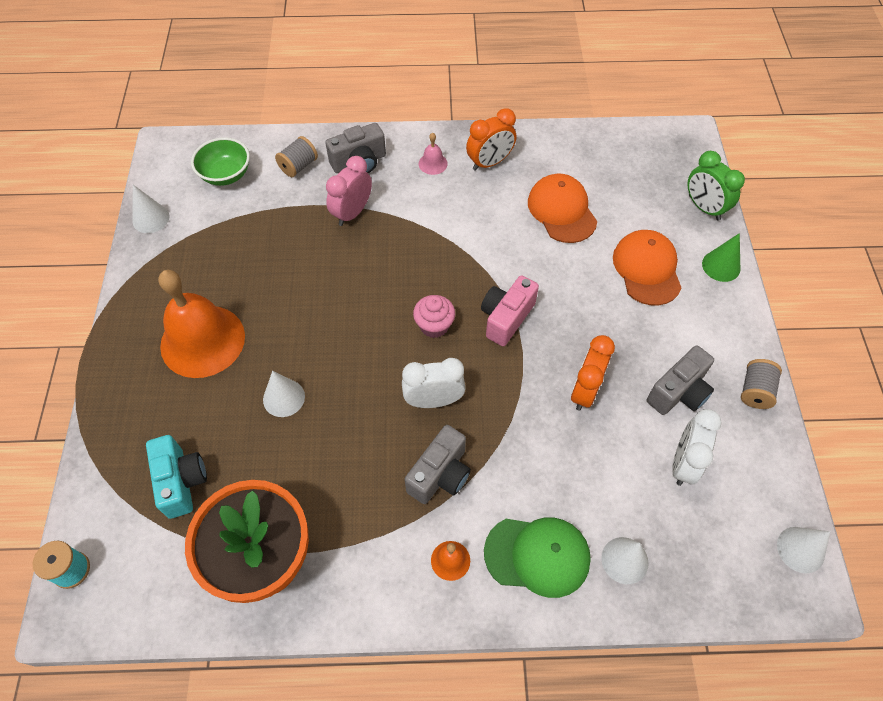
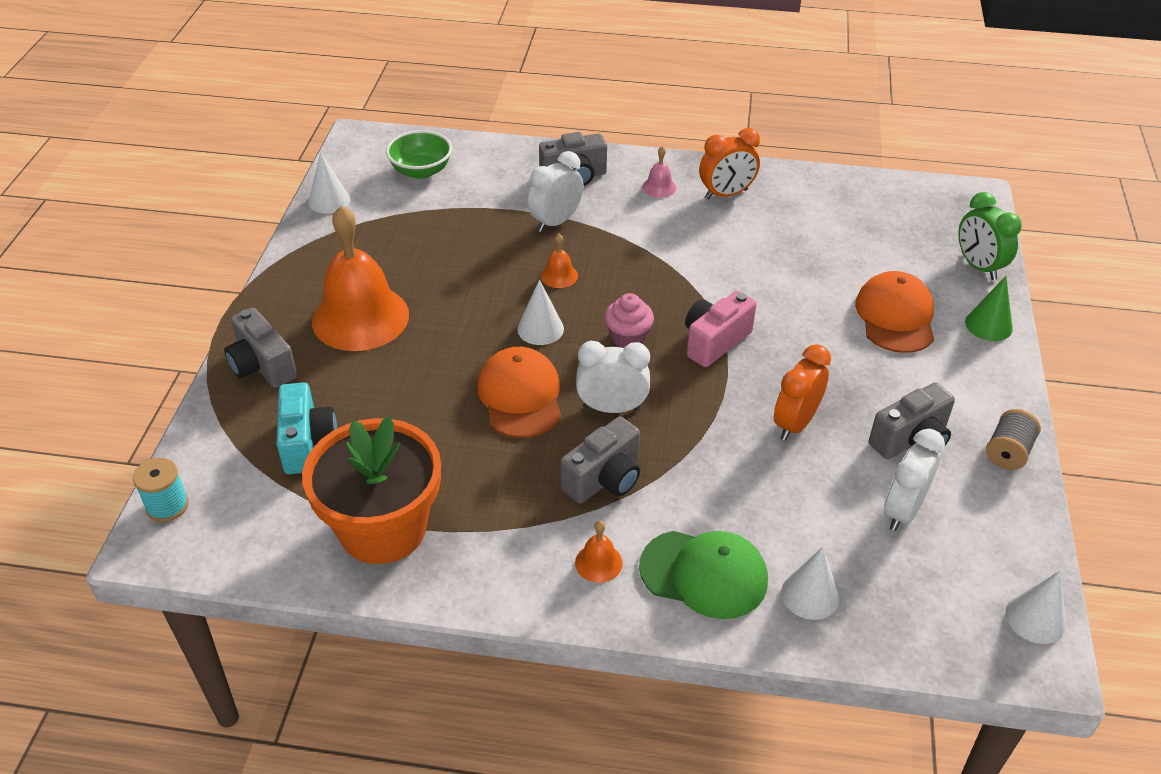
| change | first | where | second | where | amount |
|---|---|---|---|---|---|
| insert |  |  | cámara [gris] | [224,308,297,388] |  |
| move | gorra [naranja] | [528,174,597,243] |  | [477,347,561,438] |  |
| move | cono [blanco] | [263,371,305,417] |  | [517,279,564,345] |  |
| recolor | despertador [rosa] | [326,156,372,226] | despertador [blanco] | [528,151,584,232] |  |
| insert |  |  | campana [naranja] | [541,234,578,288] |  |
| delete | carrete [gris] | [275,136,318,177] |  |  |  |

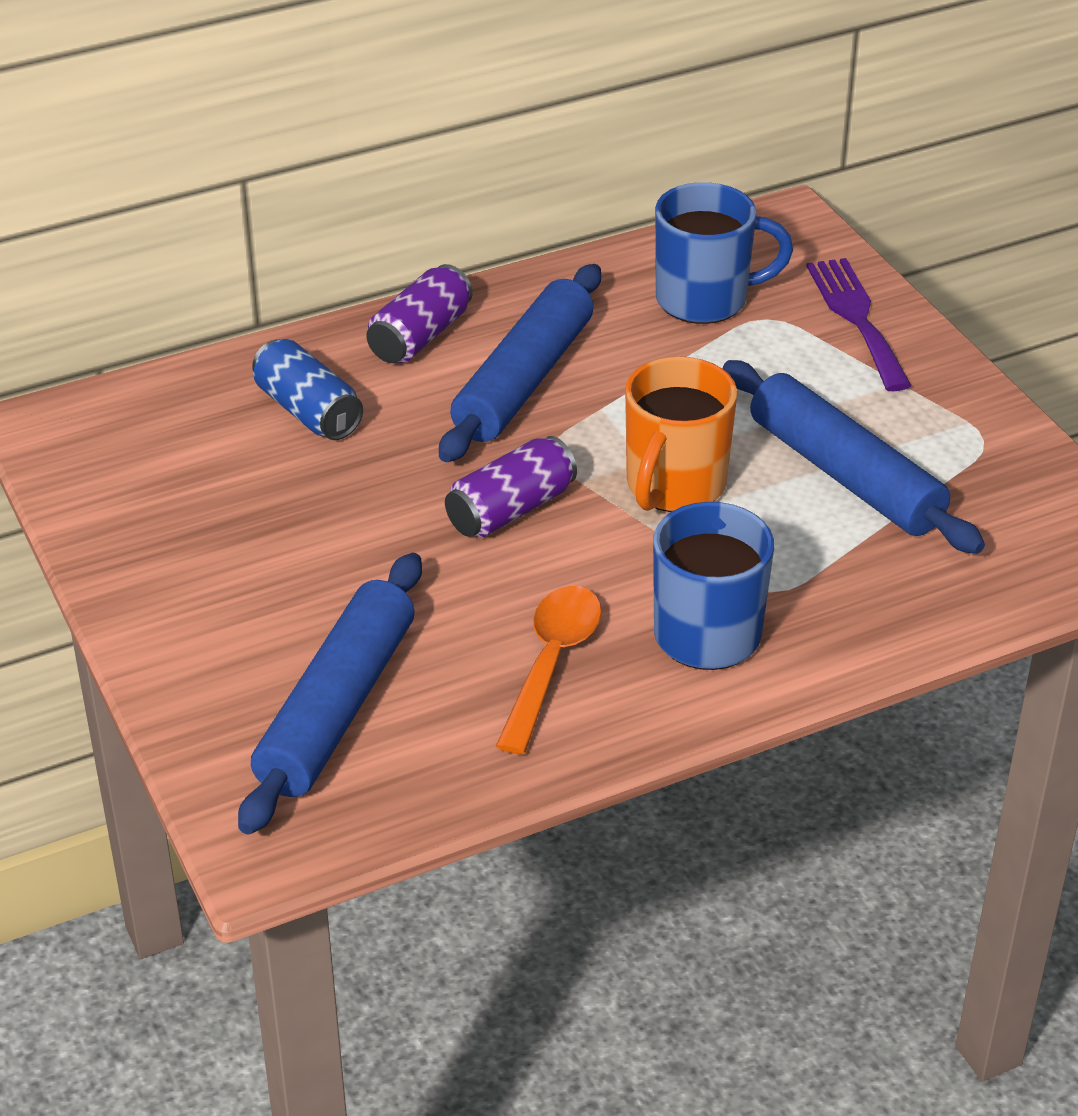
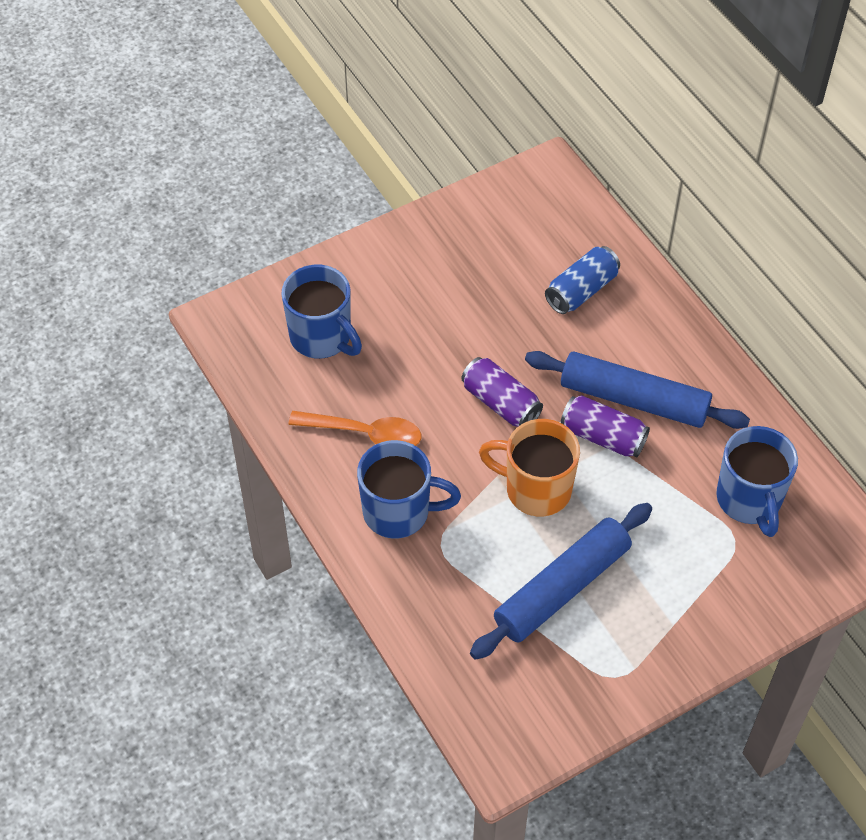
| change | first | where | second | where | amount |
|---|---|---|---|---|---|
| replace | rodillo [azul] | [238,553,422,834] | taza [azul] | [281,265,362,359] |  |
| move | lata [morado] | [366,264,473,363] |  | [561,395,650,458] |  |
| delete | tenedor [morado] | [806,258,912,391] |  |  |  |

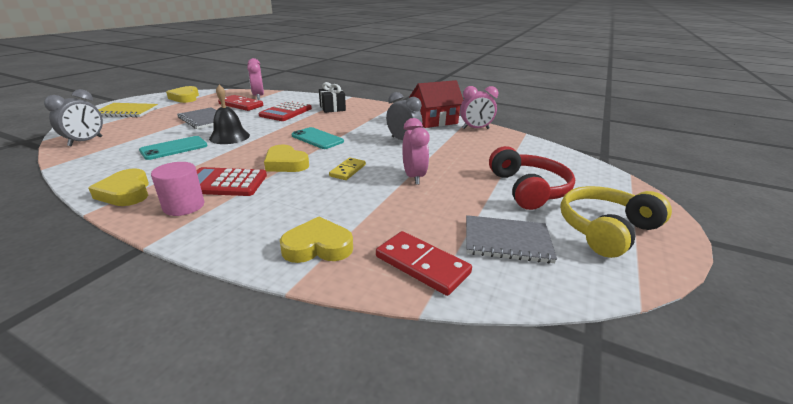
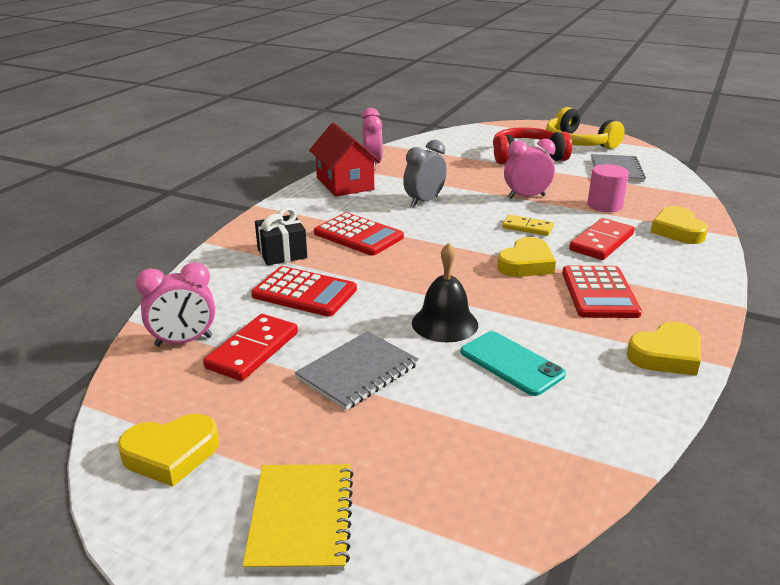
| change | first | where | second | where | amount |
|---|---|---|---|---|---|
| insert |  |  | calculadora [rojo] | [314,213,404,256] |  |
| move | ficha de dominó [rojo] | [376,231,472,296] |  | [569,218,634,260] |  |
| move | cilindro [rosa] | [151,162,204,216] |  | [587,164,629,212] |  |
| delete | despertador [gris] | [44,89,103,146] |  |  |  |
| delete | móvil [turquesa] | [292,127,344,149] |  |  |  |

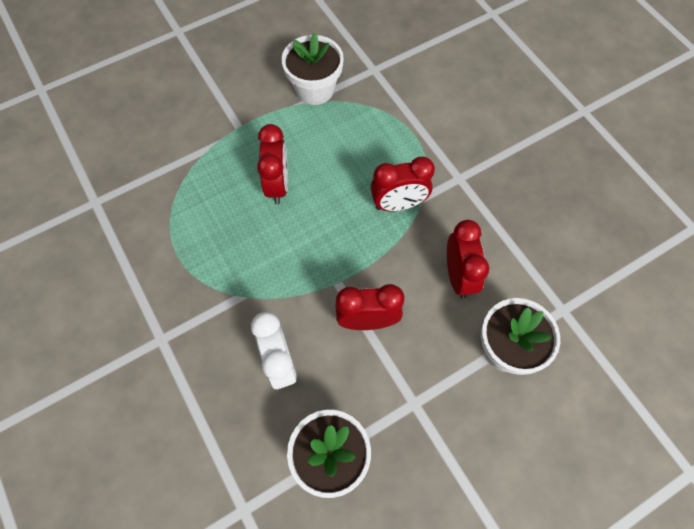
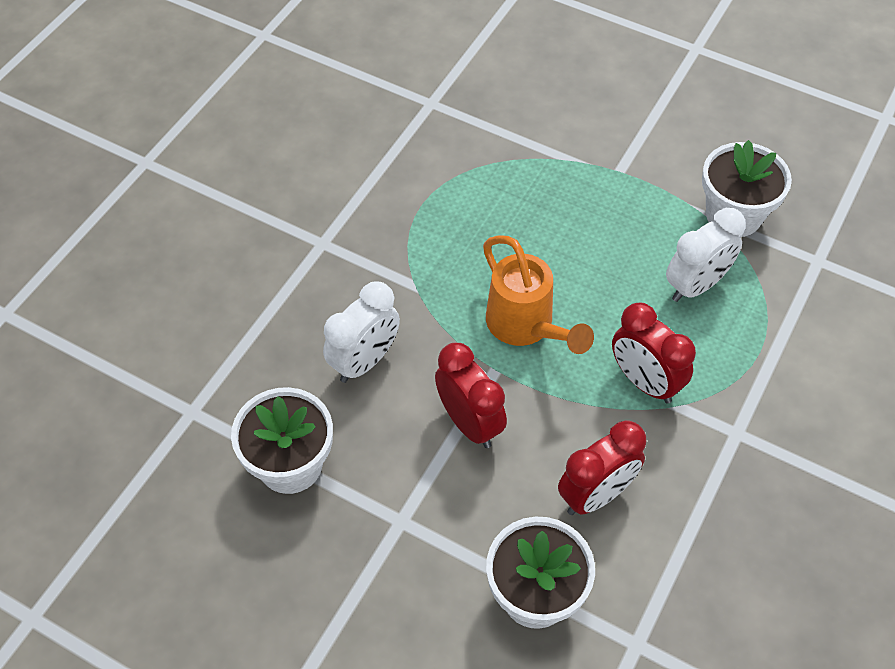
| change | first | where | second | where | amount |
|---|---|---|---|---|---|
| insert |  |  | regadera [naranja] | [483,235,594,354] |  |
| insert |  |  | despertador [blanco] | [666,208,745,302] |  |
| delete | despertador [rojo] | [257,124,288,204] |  |  |  |

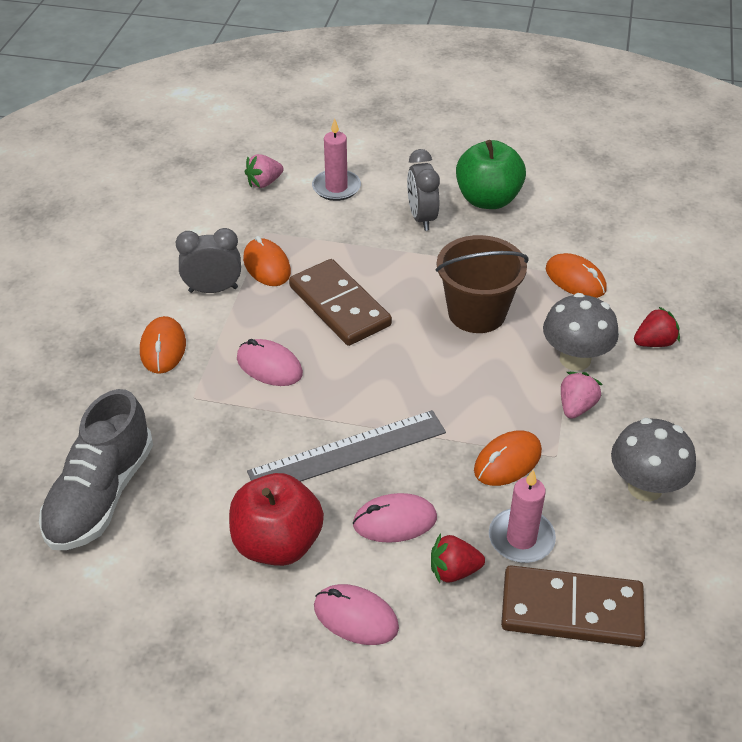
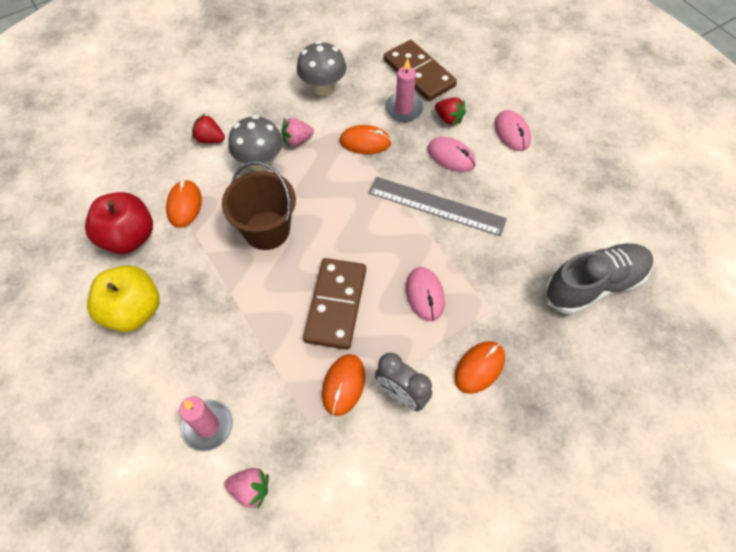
| change | first | where | second | where | amount |
|---|---|---|---|---|---|
| move | manzana [rojo] | [229,473,324,566] |  | [85,192,153,254] |  |
| recolor | manzana [verde] | [456,140,526,209] | manzana [amarillo] | [87,265,160,332] |  |
| delete | despertador [gris] | [407,149,440,231] |  |  |  |

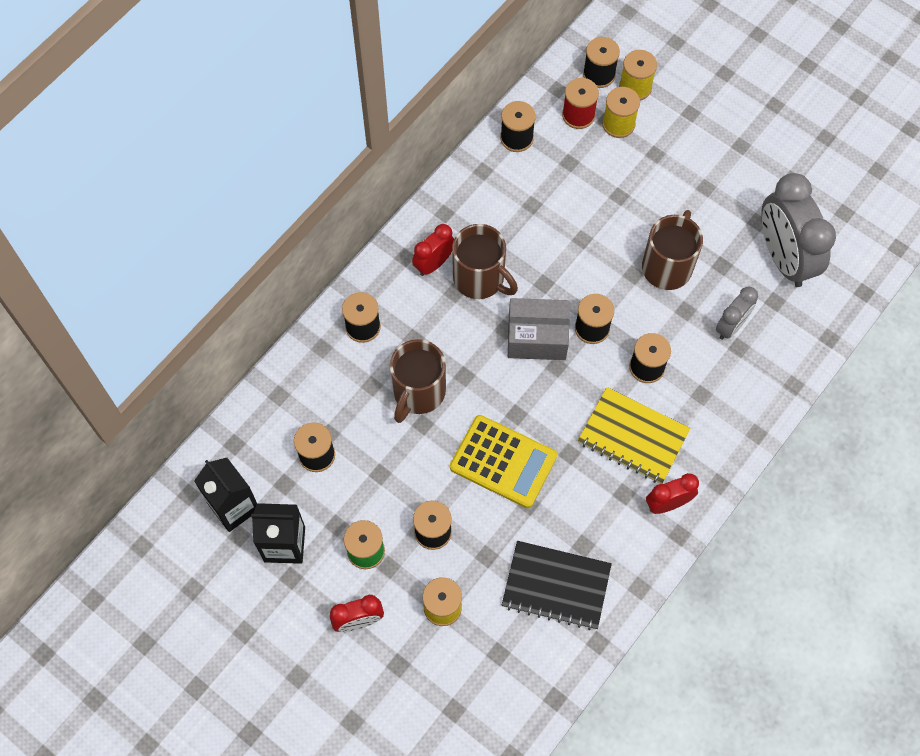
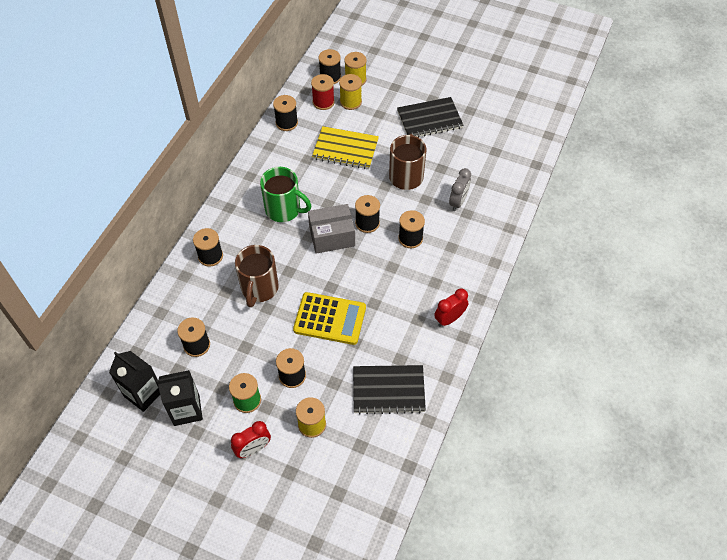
| change | first | where | second | where | amount |
|---|---|---|---|---|---|
| recolor | taza [marrón] | [452,224,518,299] | taza [verde] | [260,167,311,222] |  |
| move | cuaderno [amarillo] | [578,387,690,484] |  | [312,126,379,169] |  |
| insert |  |  | cuaderno [negro] | [397,97,464,138] |  |
| delete | despertador [rojo] | [412,224,454,276] |  |  |  |
| delete | despertador [gris] | [761,173,836,287] |  |  |  |

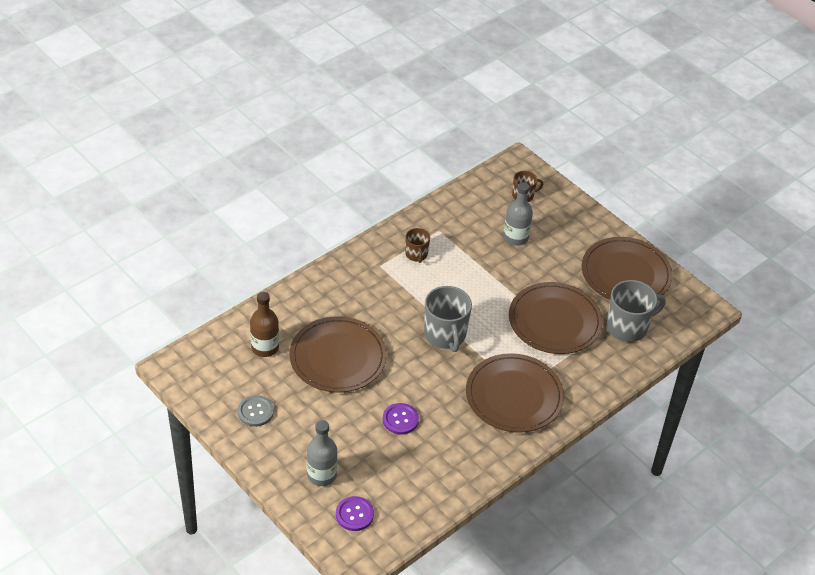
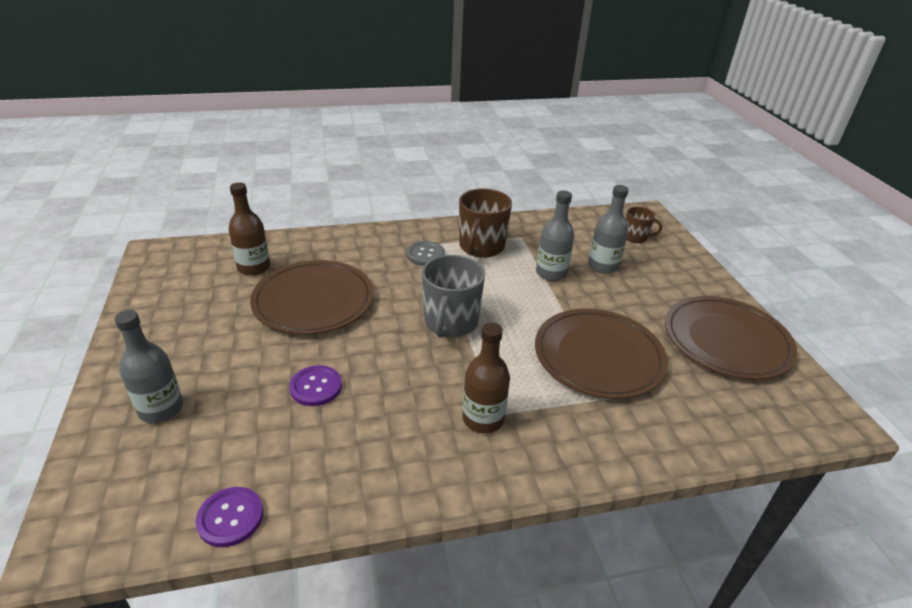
| change | first | where | second | where | amount |
|---|---|---|---|---|---|
| move | botón [morado] | [336,496,374,531] |  | [196,487,263,547] |  |
| move | botón [gris] | [237,395,274,427] |  | [406,241,445,266] |  |
| resize | taza [marrón] | [405,228,430,263] |  | [459,189,512,258] | x1.78 |
| replace | plato [marrón] | [466,353,564,433] | botella [marrón] | [462,322,510,433] |  |
| insert |  |  | botella [gris] | [536,190,574,281] |  |
| delete | taza [gris] | [606,280,666,342] |  |  |  |

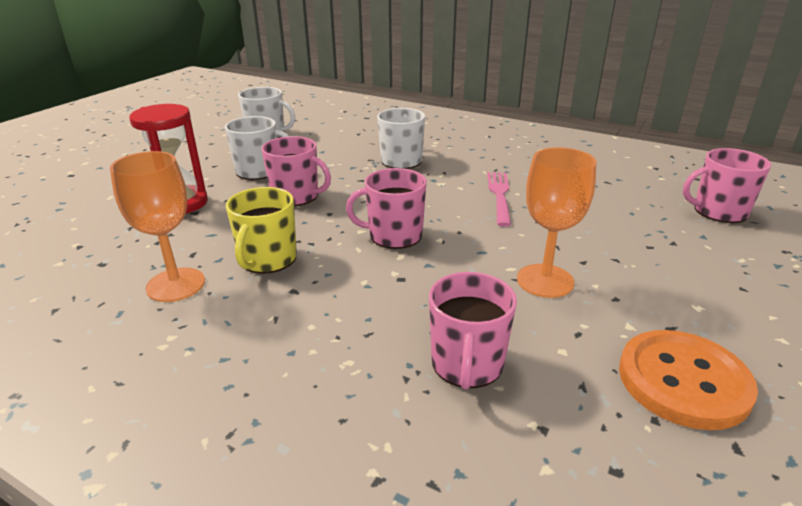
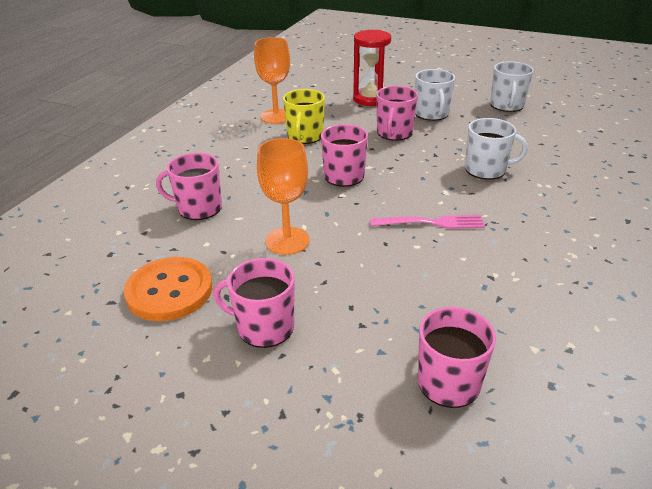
| change | first | where | second | where | amount |
|---|---|---|---|---|---|
| insert |  |  | taza [rosa] | [213,258,295,348] |  |
| rotate | taza [amarillo] | [226,187,297,274] |  | [283,89,325,144] | 90 degrees counterclockwise |

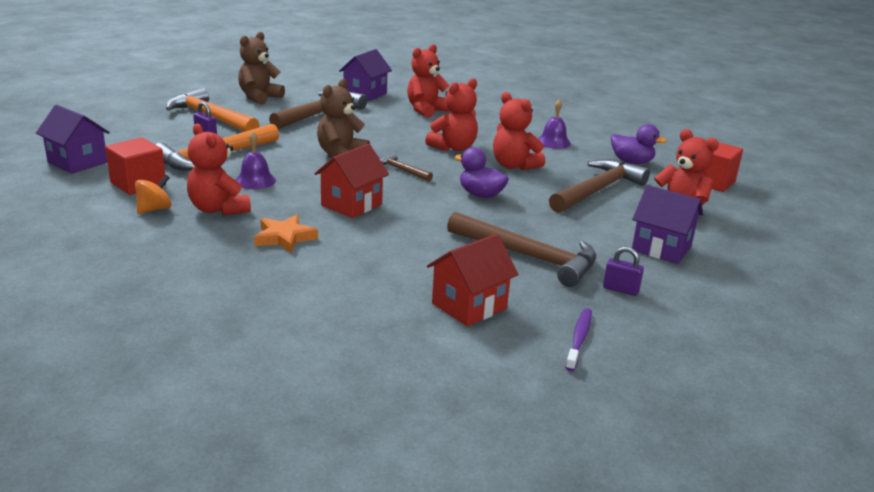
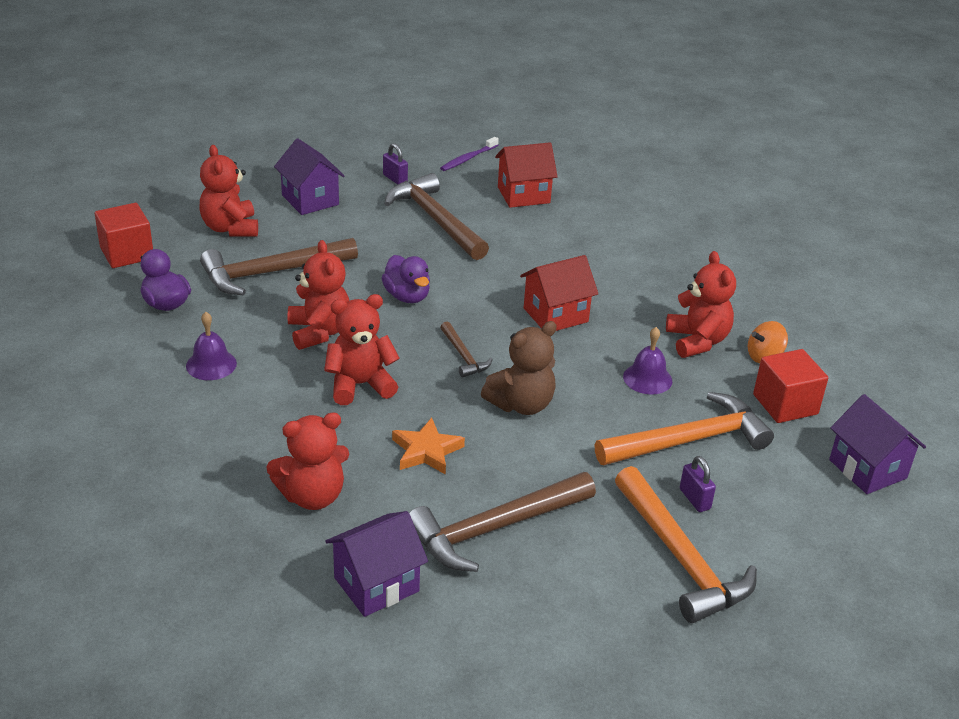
| change | first | where | second | where | amount |
|---|---|---|---|---|---|
| move | estrella [naranja] | [254,215,318,253] |  | [392,418,465,475] |  |
| delete | osito [marrón] | [238,32,285,105] |  |  |  |

